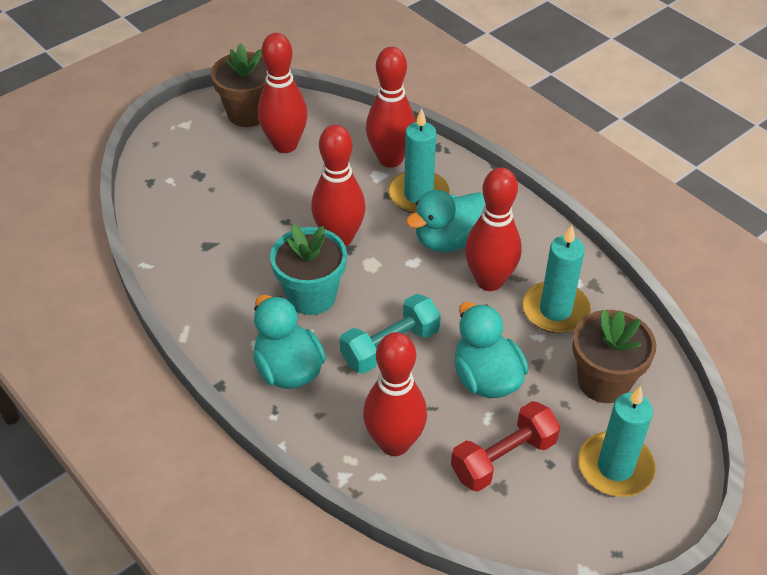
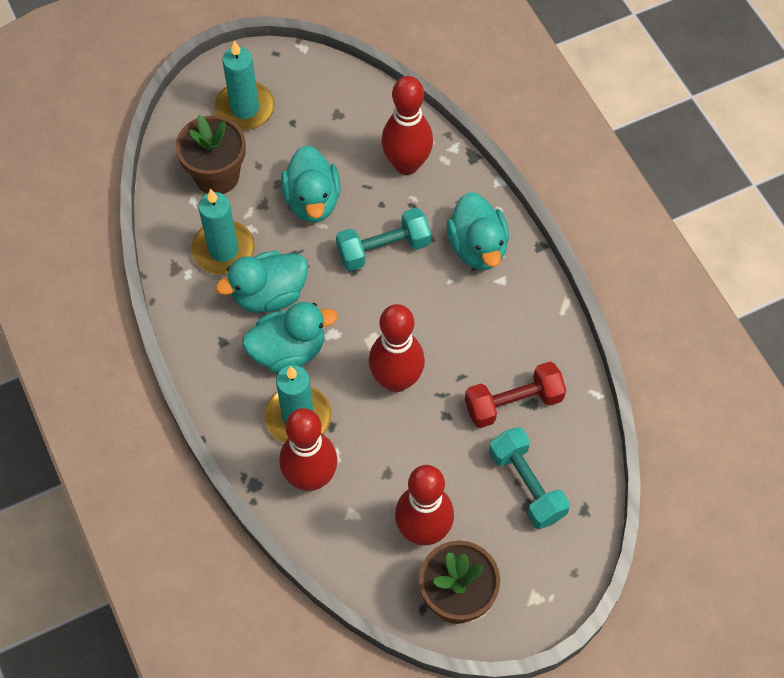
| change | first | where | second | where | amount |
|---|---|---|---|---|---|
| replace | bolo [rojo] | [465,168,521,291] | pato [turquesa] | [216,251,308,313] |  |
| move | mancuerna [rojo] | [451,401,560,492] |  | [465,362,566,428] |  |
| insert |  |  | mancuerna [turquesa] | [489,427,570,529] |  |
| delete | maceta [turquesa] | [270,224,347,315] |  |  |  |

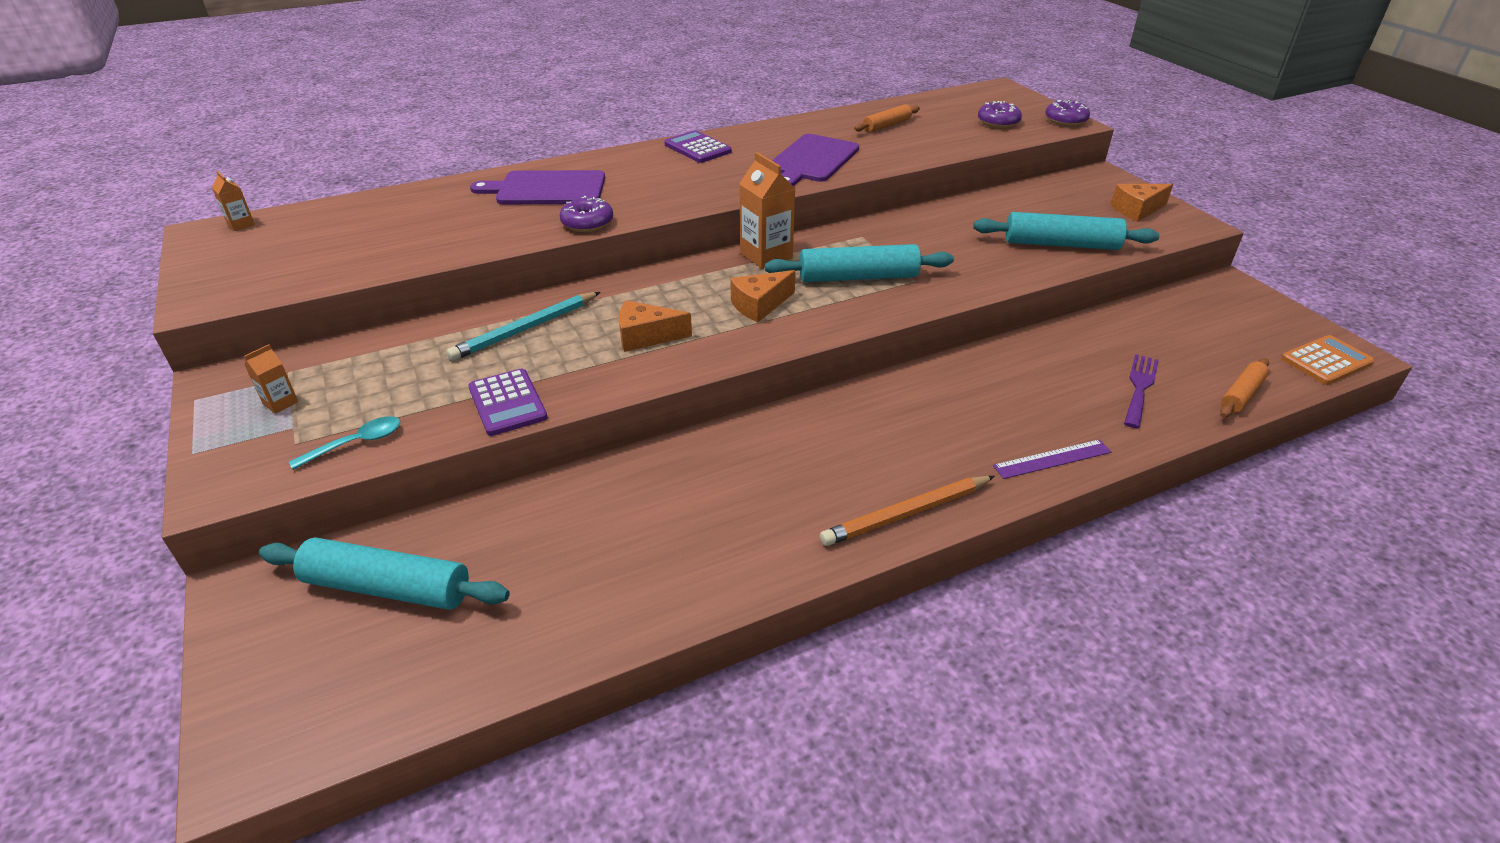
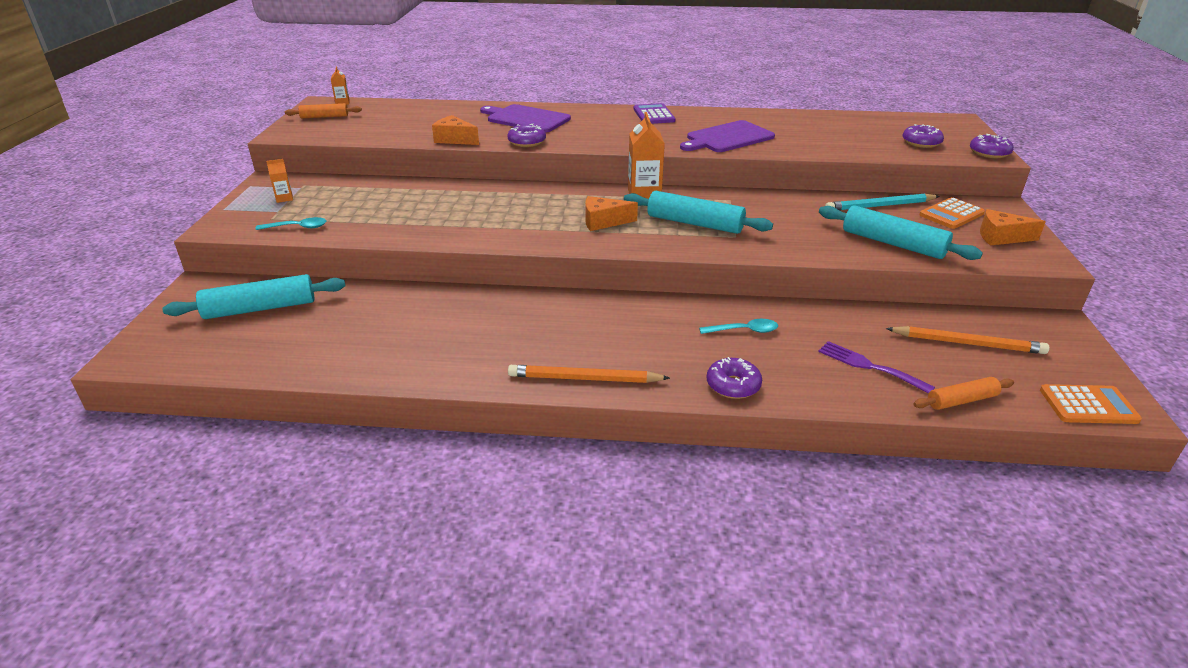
| change | first | where | second | where | amount |
|---|---|---|---|---|---|
| rotate | rodillo [turquesa] | [259,537,510,610] |  | [162,274,345,319] | 60 degrees counterclockwise |
| move | rodillo [naranja] | [854,104,920,132] |  | [285,103,362,119] |  |
| move | queso [naranja] | [619,300,692,352] |  | [432,115,479,145] |  |
| insert |  |  | cuchara [turquesa] | [699,319,778,334] |  |
| replace | regla [morado] | [993,439,1112,479] | rosquilla [morado] | [707,357,762,399] |  |
| rotate | tenedor [morado] | [1124,354,1159,428] |  | [818,341,935,394] | 105 degrees counterclockwise |
| move | lápiz [turquesa] | [446,292,600,361] |  | [825,193,940,211] |  |
| insert |  |  | lápiz [naranja] | [886,326,1049,354] |  |
| insert |  |  | calculadora [naranja] | [919,197,985,229] |  |
| delete | calculadora [morado] | [468,369,548,436] |  |  |  |

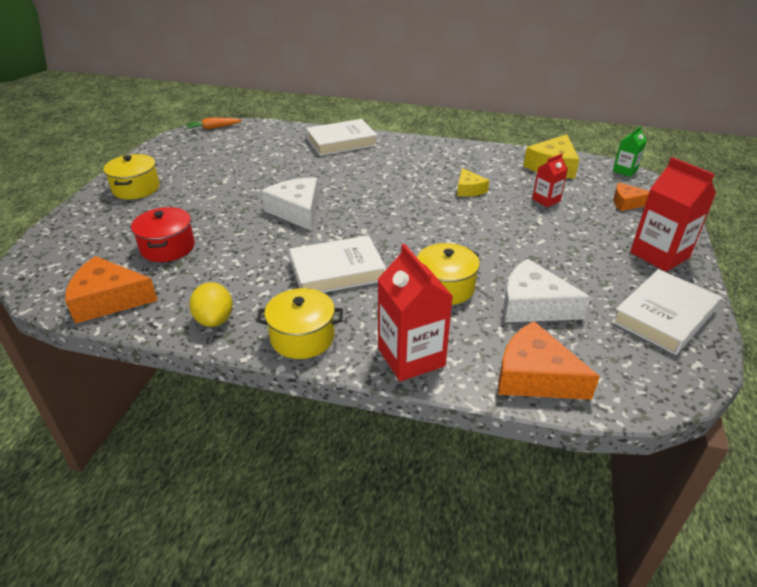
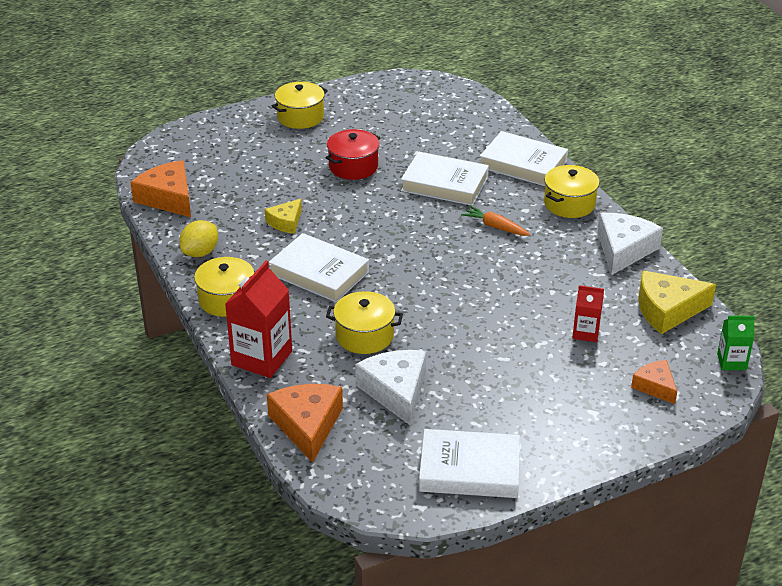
| change | first | where | second | where | amount |
|---|---|---|---|---|---|
| move | queso [amarillo] | [457,168,489,197] |  | [265,199,302,234] |  |
| move | olla [rojo] | [131,207,195,262] |  | [325,129,380,180] |  |
| insert |  |  | libro [blanco] | [401,152,489,206] |  |
| move | zanahoria [naranja] | [186,117,242,130] |  | [461,206,530,236] |  |
| insert |  |  | olla [amarillo] | [544,165,600,218] |  |
| move | queso [blanco] | [261,177,319,231] |  | [598,213,663,275] |  |
| delete | cartón de leche [rojo] | [630,157,716,272] |  |  |  |

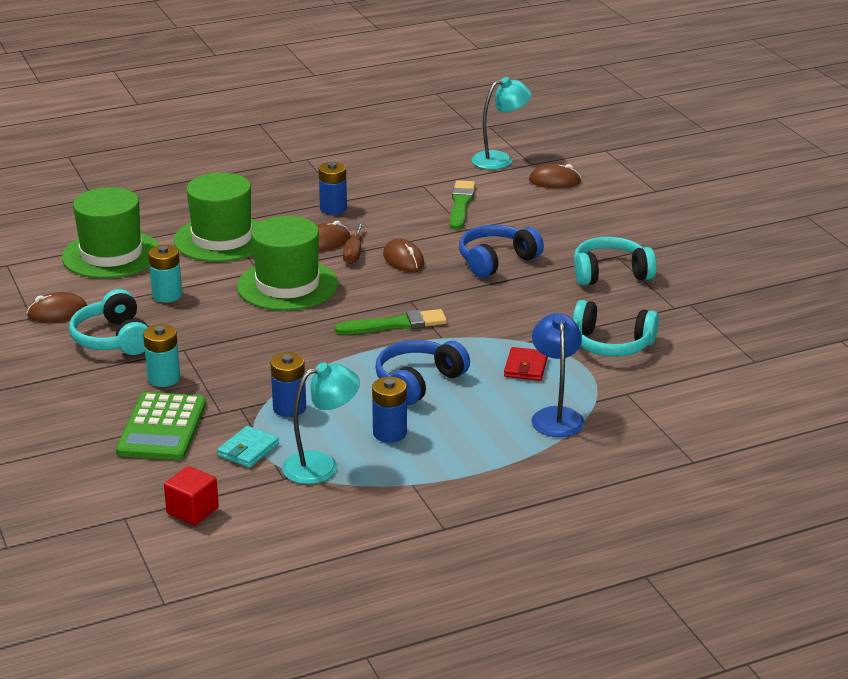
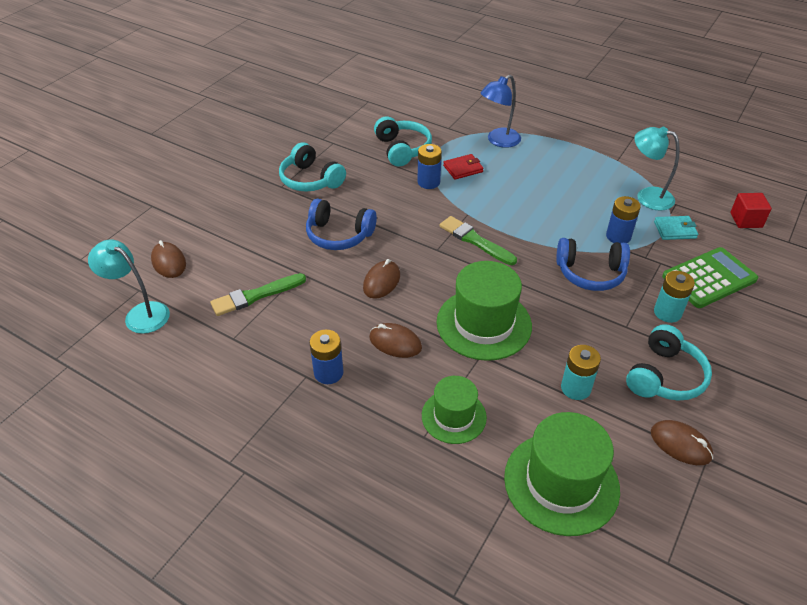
| change | first | where | second | where | amount |
|---|---|---|---|---|---|
| move | pila [azul] | [372,377,407,443] |  | [418,144,442,189] |  |
| resize | sombrero [verde] | [174,173,259,262] |  | [422,376,487,444] | x0.61 |
| move | auriculares [azul] | [375,340,470,405] |  | [556,238,630,291] |  |
| delete | destornillador [marrón] | [343,222,363,264] |  |  |  |

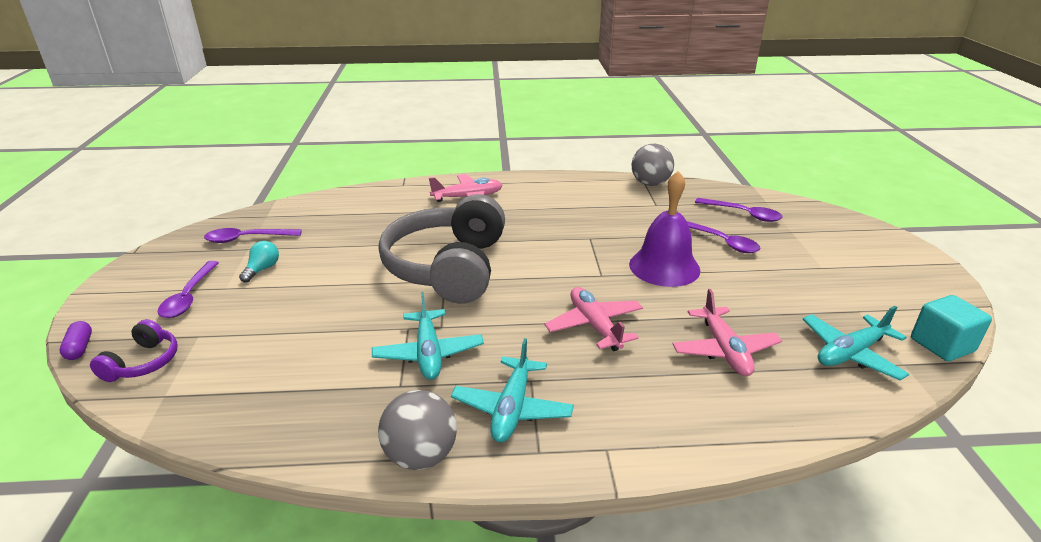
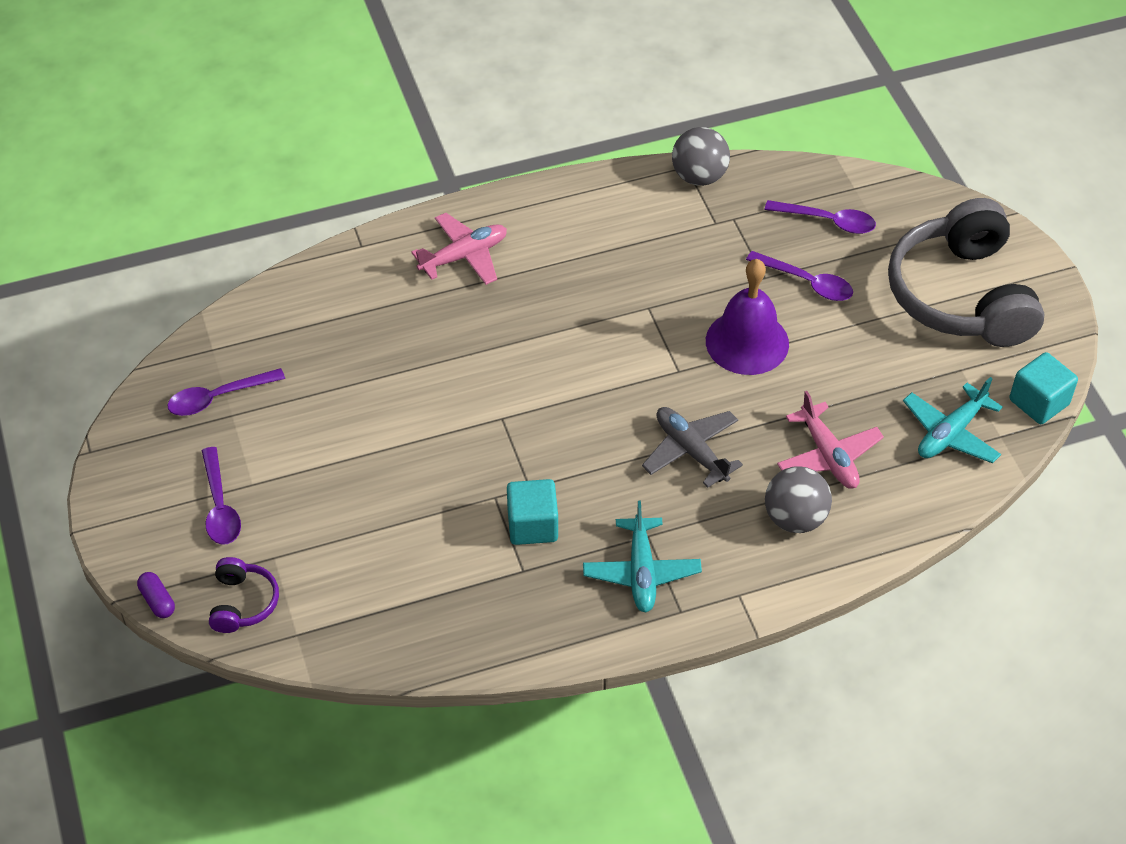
| change | first | where | second | where | amount |
|---|---|---|---|---|---|
| replace | avión [turquesa] | [372,292,484,380] | cubo [turquesa] | [507,479,558,545] |  |
| recolor | avión [rosa] | [545,287,643,351] | avión [gris] | [642,407,743,488] |  |
| move | pelota [gris] | [378,390,457,470] |  | [765,466,832,533] |  |
| move | auriculares [gris] | [379,194,505,304] |  | [888,198,1045,347] |  |
| delete | bombilla [turquesa] | [239,241,279,283] |  |  |  |

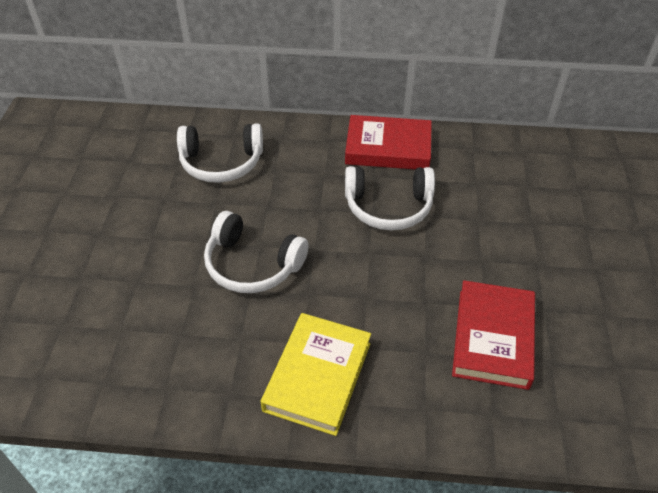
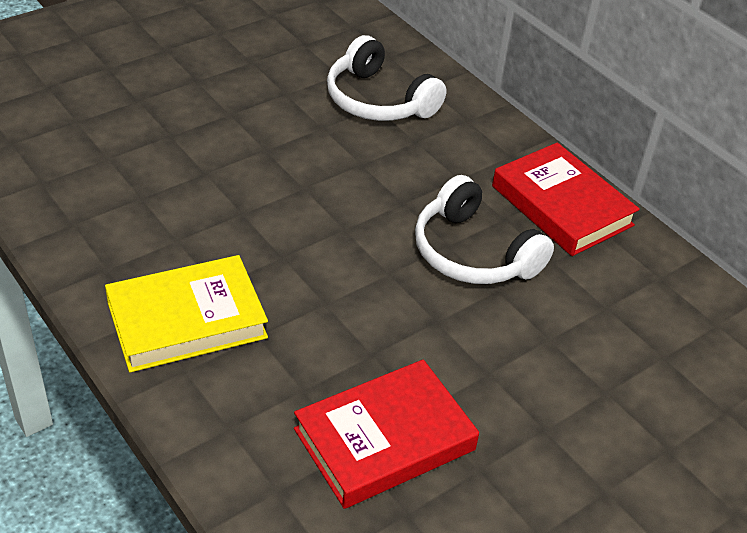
| change | first | where | second | where | amount |
|---|---|---|---|---|---|
| delete | auriculares [blanco] | [204,211,309,293] |  |  |  |

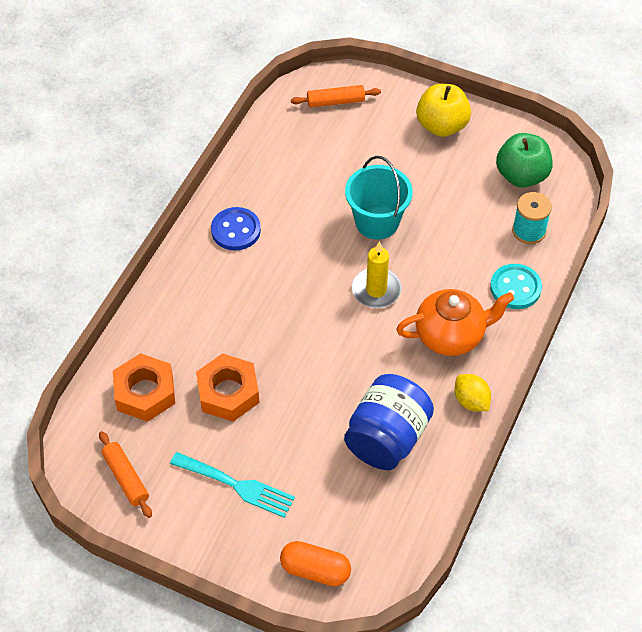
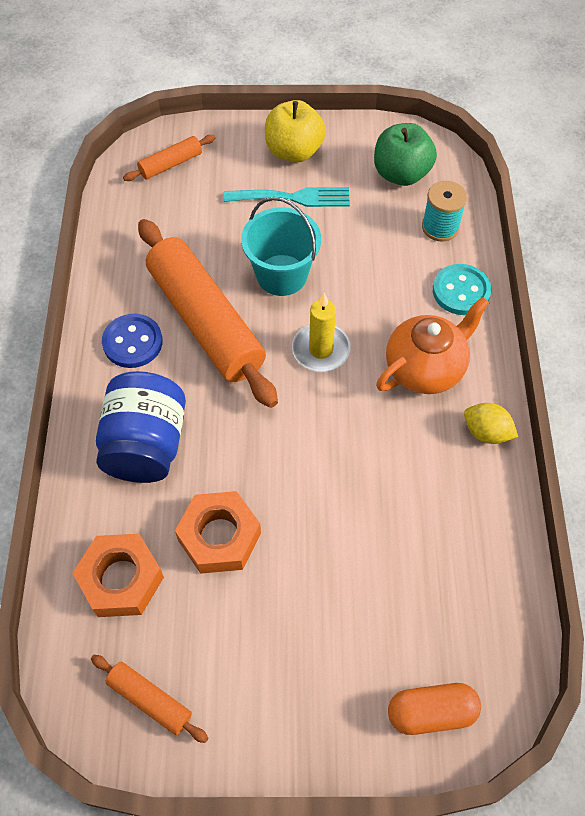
| change | first | where | second | where | amount |
|---|---|---|---|---|---|
| move | tarro [azul] | [344,374,434,470] |  | [96,371,186,483] |  |
| insert |  |  | rodillo [naranja] | [138,219,278,408] |  |
| move | tenedor [turquesa] | [170,452,295,518] |  | [224,187,350,207] |  |

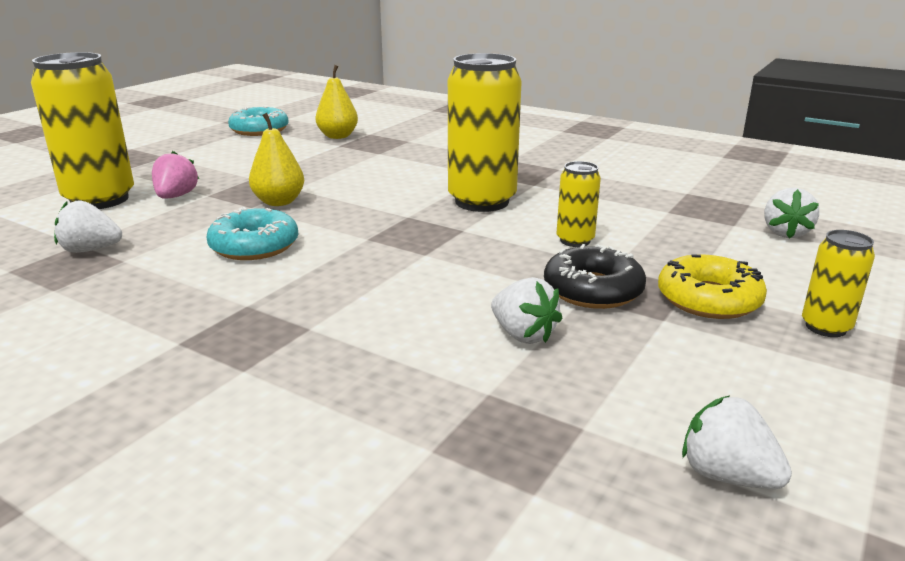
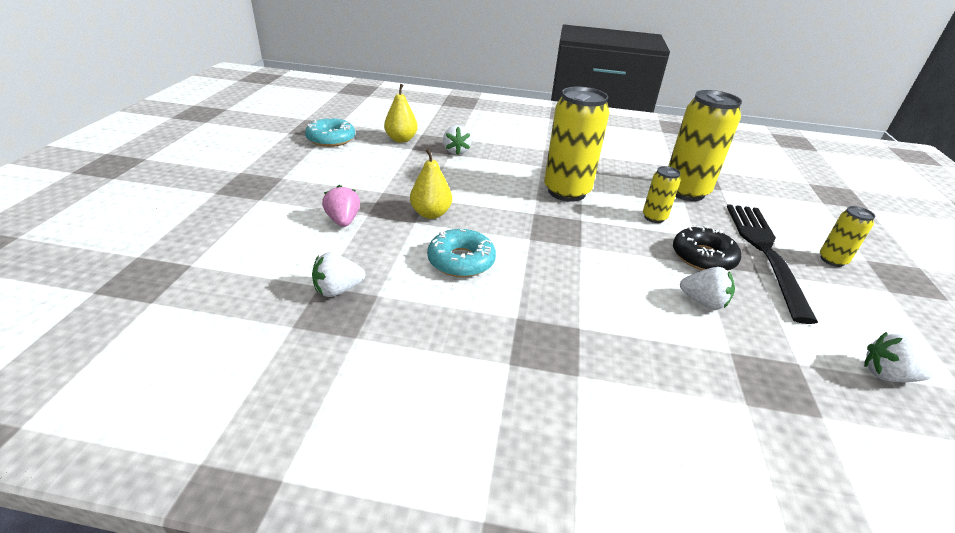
| change | first | where | second | where | amount |
|---|---|---|---|---|---|
| move | fresa [blanco] | [764,188,819,239] |  | [443,125,472,155] |  |
| move | lata [amarillo] | [31,52,134,209] |  | [668,90,742,201] |  |
| replace | rosquilla [amarillo] | [658,254,767,319] | tenedor [negro] | [727,204,818,324] |  |

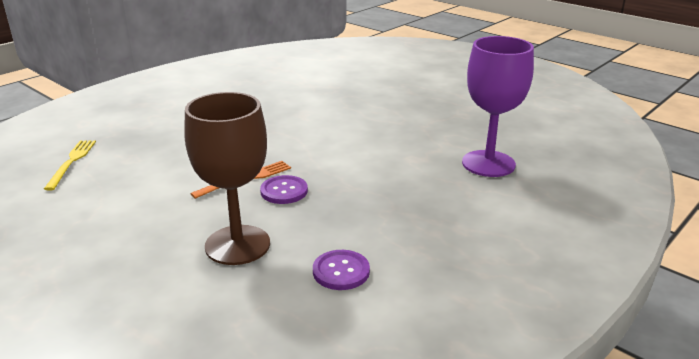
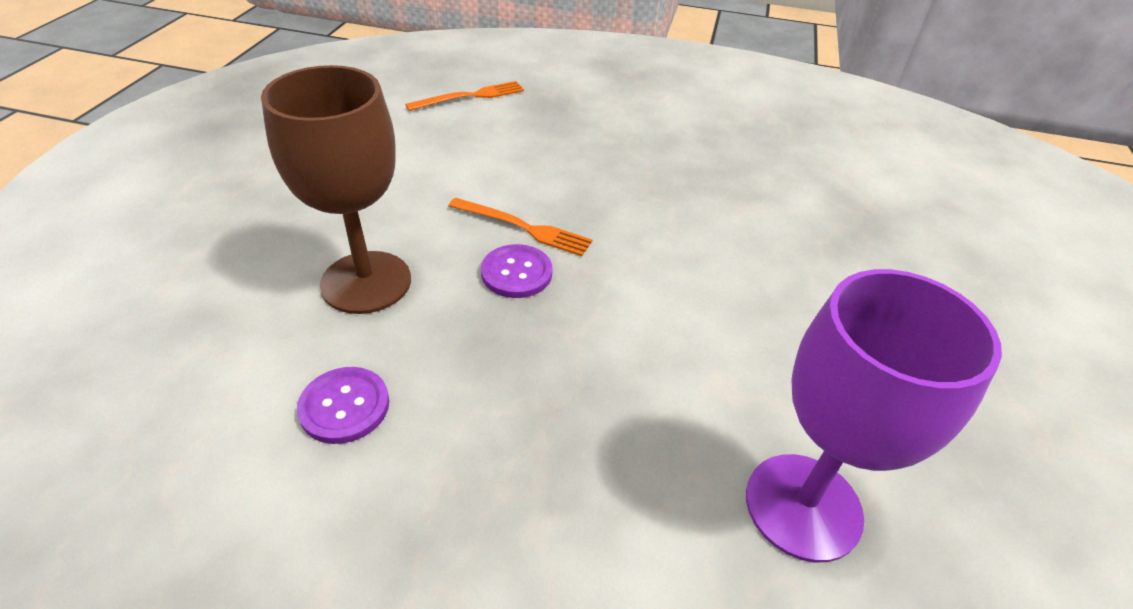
| change | first | where | second | where | amount |
|---|---|---|---|---|---|
| recolor | tenedor [amarillo] | [44,141,96,191] | tenedor [naranja] | [405,81,524,111] |  |

